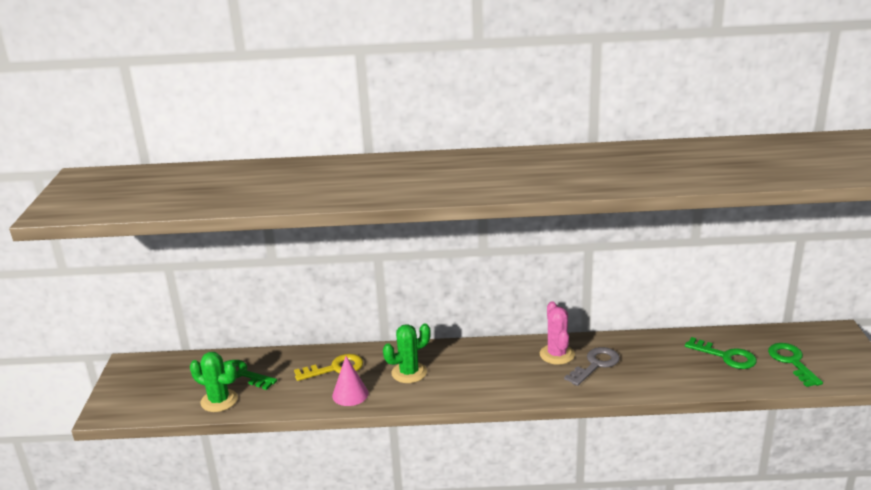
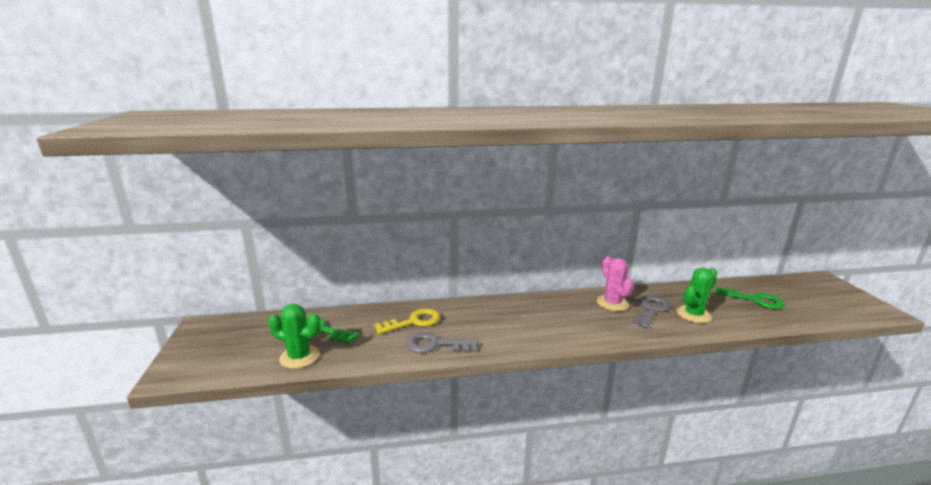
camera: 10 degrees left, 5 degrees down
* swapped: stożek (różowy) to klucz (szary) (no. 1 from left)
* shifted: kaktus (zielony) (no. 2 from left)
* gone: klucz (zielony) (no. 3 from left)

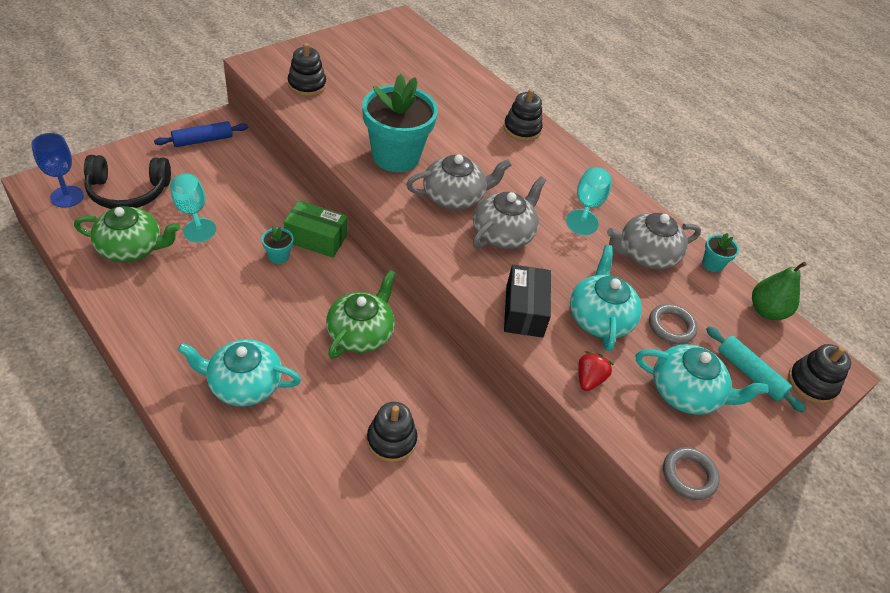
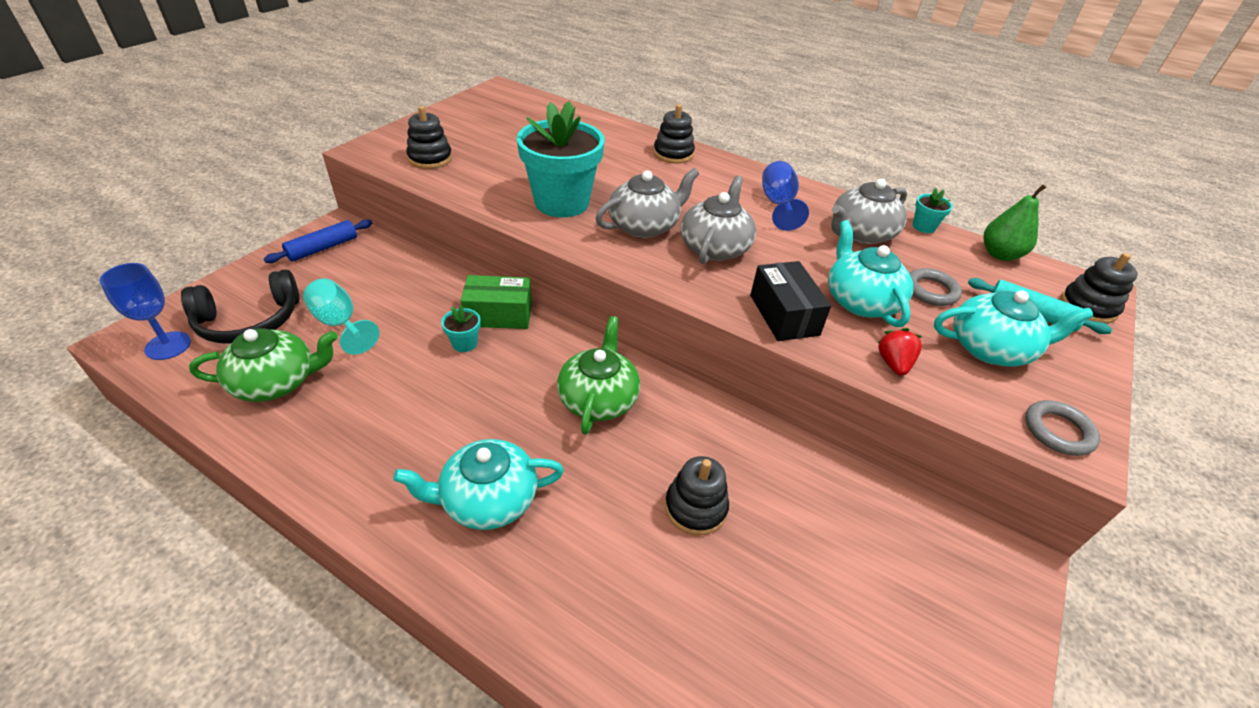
camera: 15 degrees left, 5 degrees down
* repainted: kielich (turkusowy) (no. 2 from left) to kielich (niebieski) (no. 2 from left)

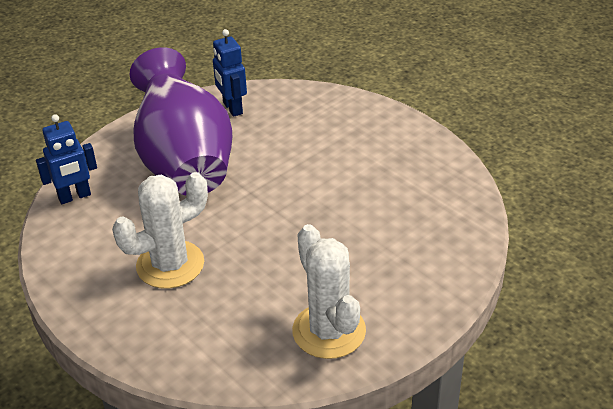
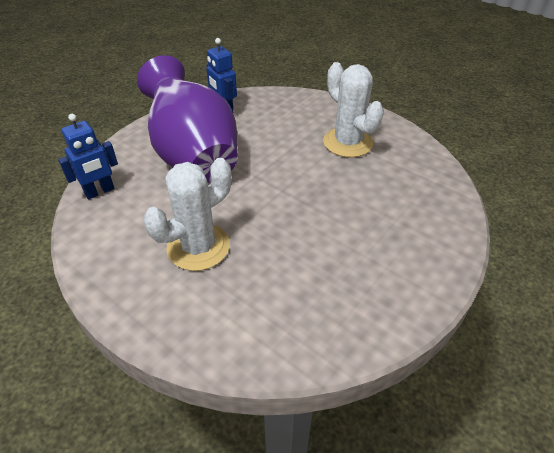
camera: 10 degrees left, 5 degrees up
* shifted: kaktus (biały) (no. 2 from left)

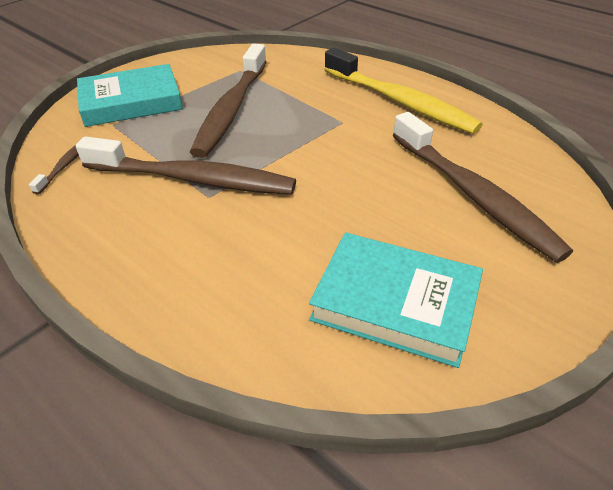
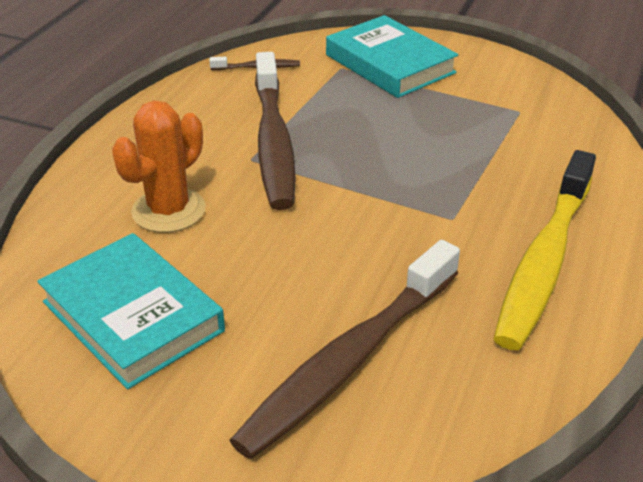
camera: 70 degrees right, 5 degrees down
* gone: szczoteczka do zębów (brązowy) (no. 3 from left)
* rotated: książka (turkusowy) (no. 2 from left in the first image) 45 degrees counterclockwise
* new: kaktus (pomarańczowy)

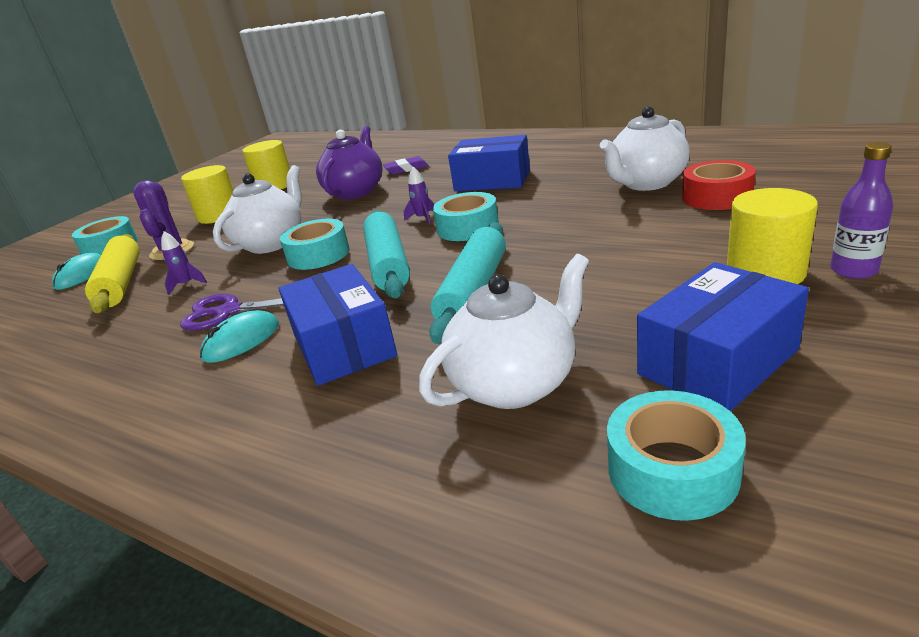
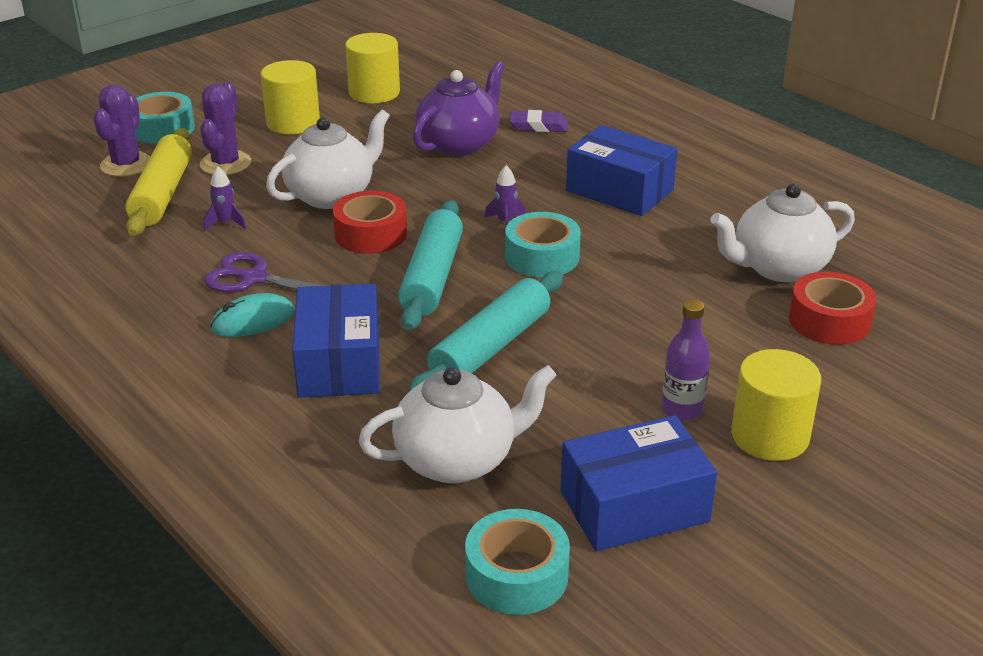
camera: 15 degrees right, 5 degrees up
* swapped: myszka (turkusowy) (no. 1 from left) to kaktus (fioletowy) (no. 1 from left)
* repainted: taśma klejąca (turkusowy) (no. 2 from left) to taśma klejąca (czerwony) (no. 1 from left)
* shifted: butelka (fioletowy)

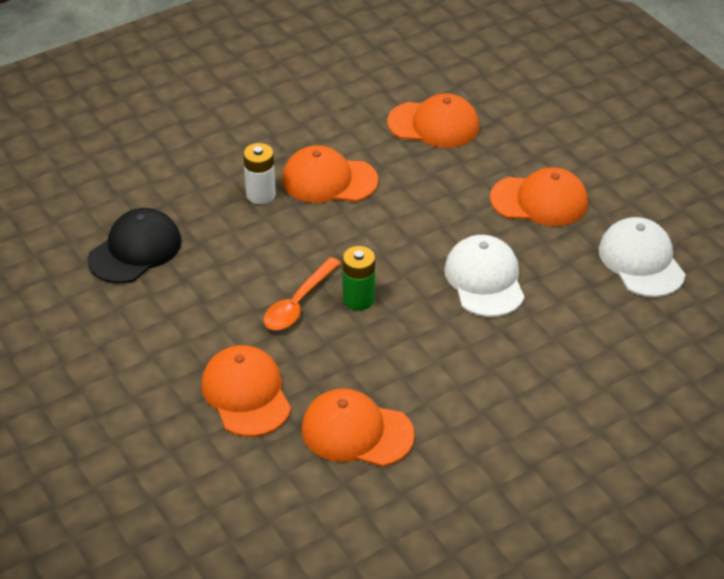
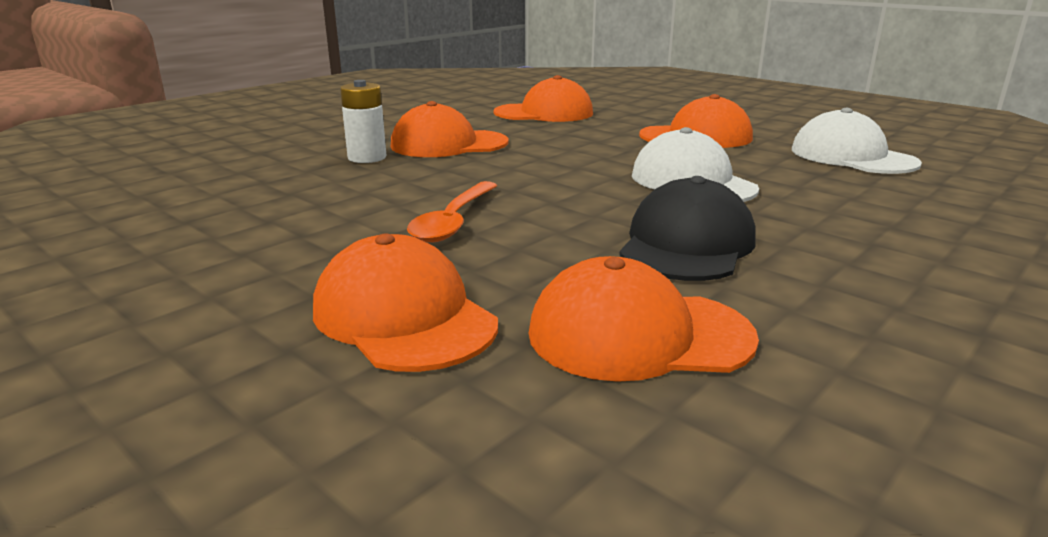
camera: 15 degrees left, 20 degrees down
* shifted: czapka (czarny)
* gone: bateria (zielony)

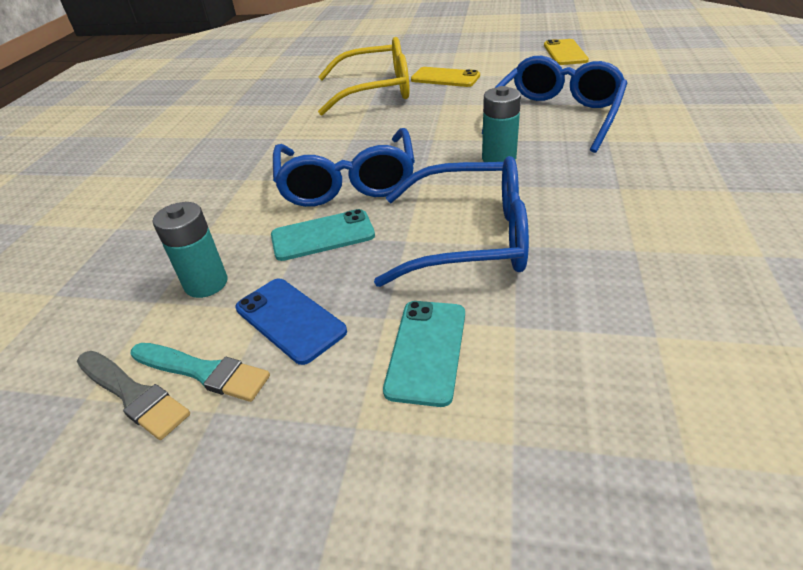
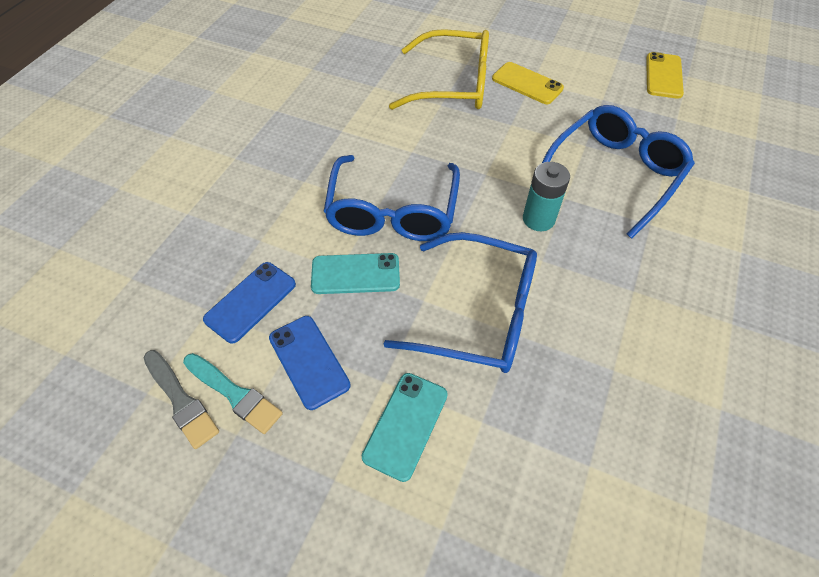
camera: 10 degrees right, 15 degrees up
* swapped: bateria (turkusowy) (no. 1 from left) to telefon (niebieski) (no. 1 from left)

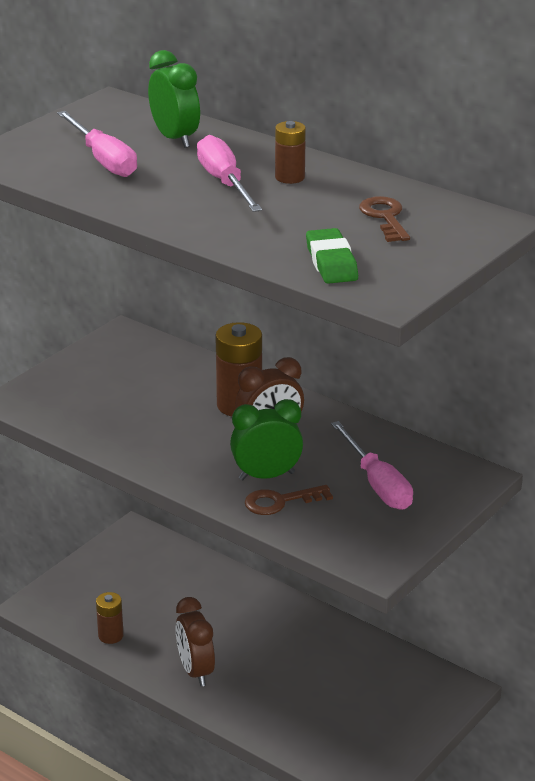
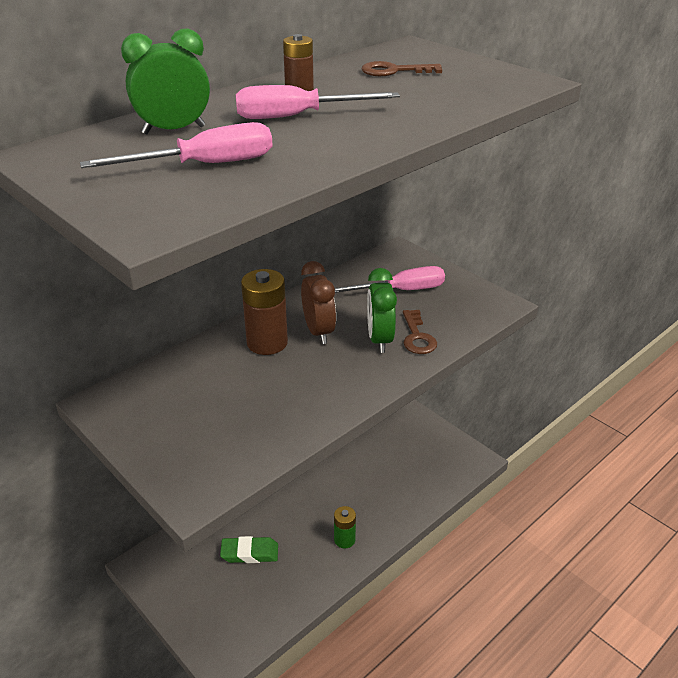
camera: 80 degrees left, 5 degrees up
* gone: bateria (brązowy) (no. 1 from left)
* swapped: budzik (brązowy) (no. 1 from left) to bateria (zielony)
* shifted: gumka do mazania (zielony)

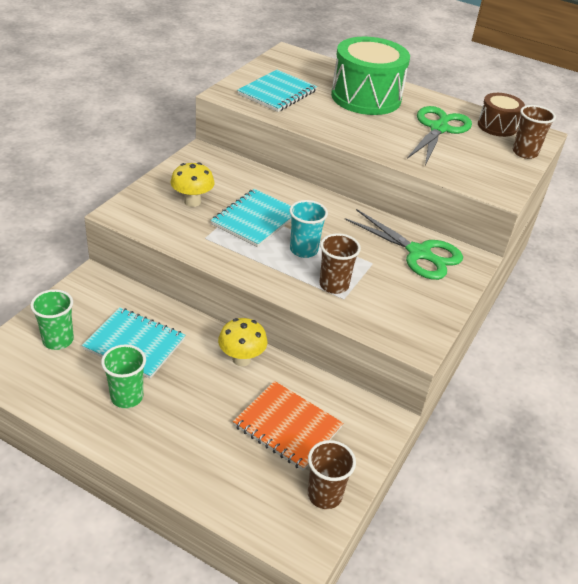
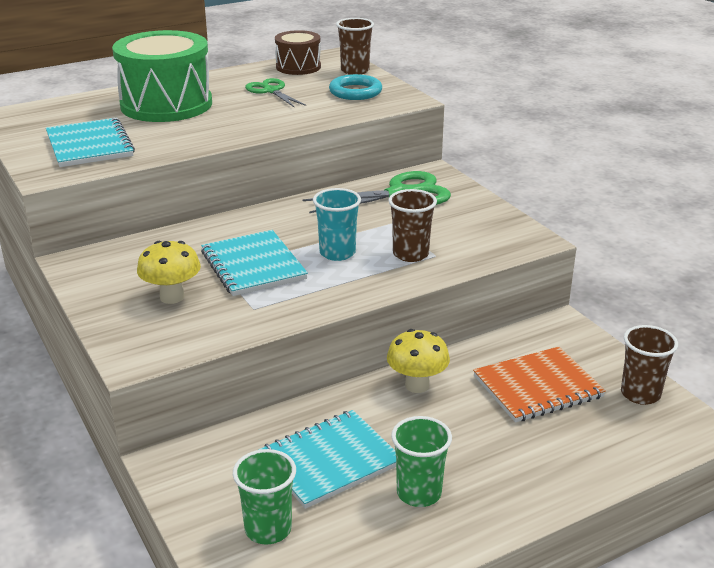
camera: 55 degrees left, 10 degrees down
* scaled: nożyczki (zielony) (no. 2 from left in the first image) x0.61
* new: pierścień (turkusowy)

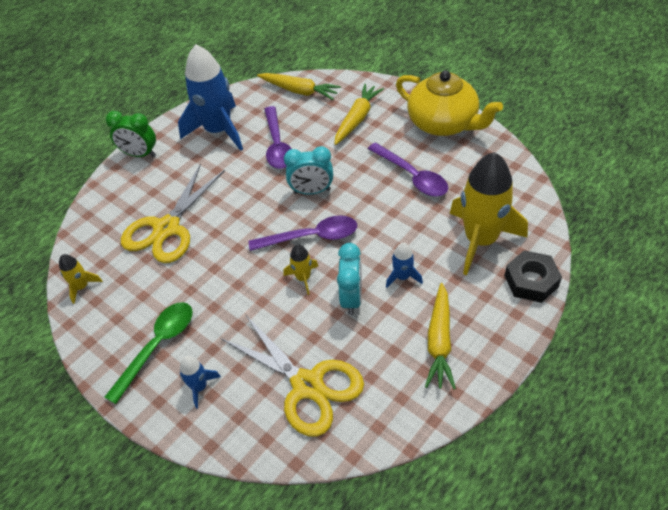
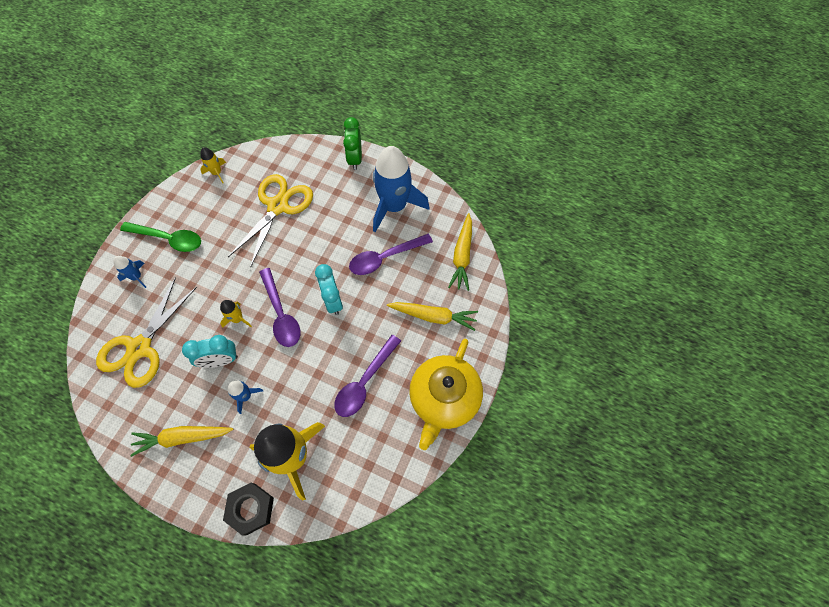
camera: 70 degrees right, 15 degrees up
* rotated: nożyczki (żółty) (no. 1 from left in the first image) 105 degrees clockwise

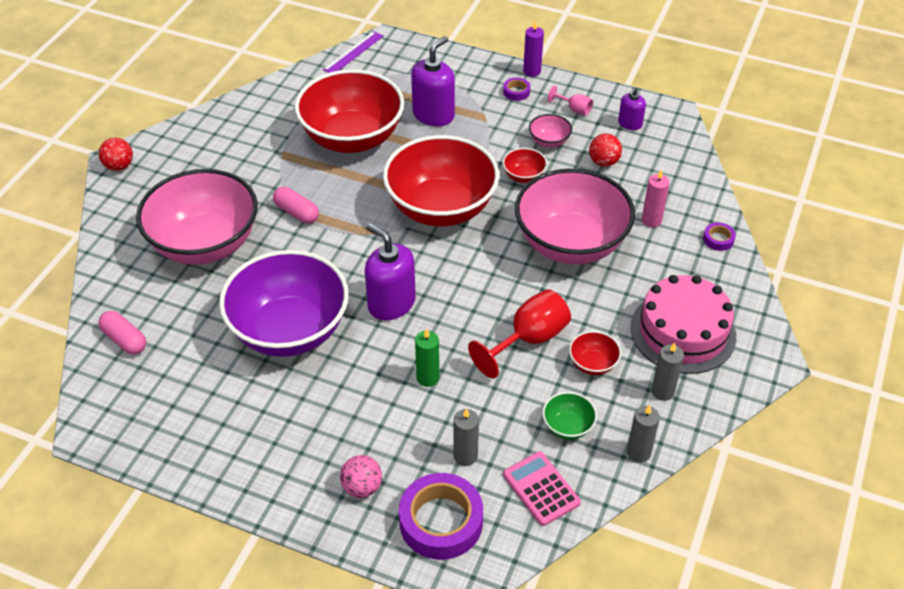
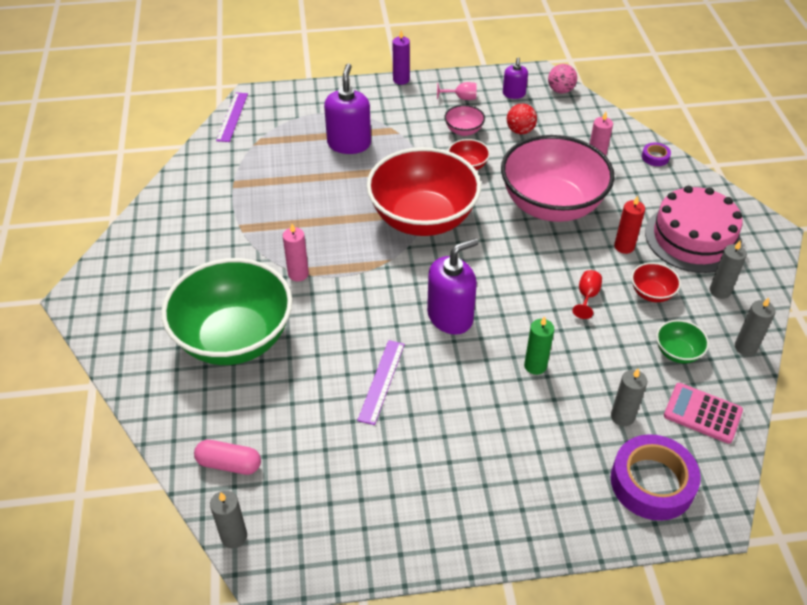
camera: 30 degrees left, 0 degrees up
* gone: piłka (czerwony) (no. 1 from left)
* repainted: miska (różowy) (no. 1 from left) to miska (zielony) (no. 1 from left)
* swapped: miska (fioletowy) to linijka (fioletowy) (no. 2 from left)
* swapped: kapsułka (różowy) (no. 2 from left) to świeca (różowy) (no. 1 from left)
* gone: miska (czerwony) (no. 1 from left)
* shifted: piłka (różowy)
* rotated: dozownik mydła (fioletowy) (no. 1 from left in the first image) 135 degrees clockwise
* scaled: kielich (czerwony) x0.51
* gone: taśma klejąca (fioletowy) (no. 2 from left)
* new: świeca (szary) (no. 1 from left)
* new: świeca (czerwony)

